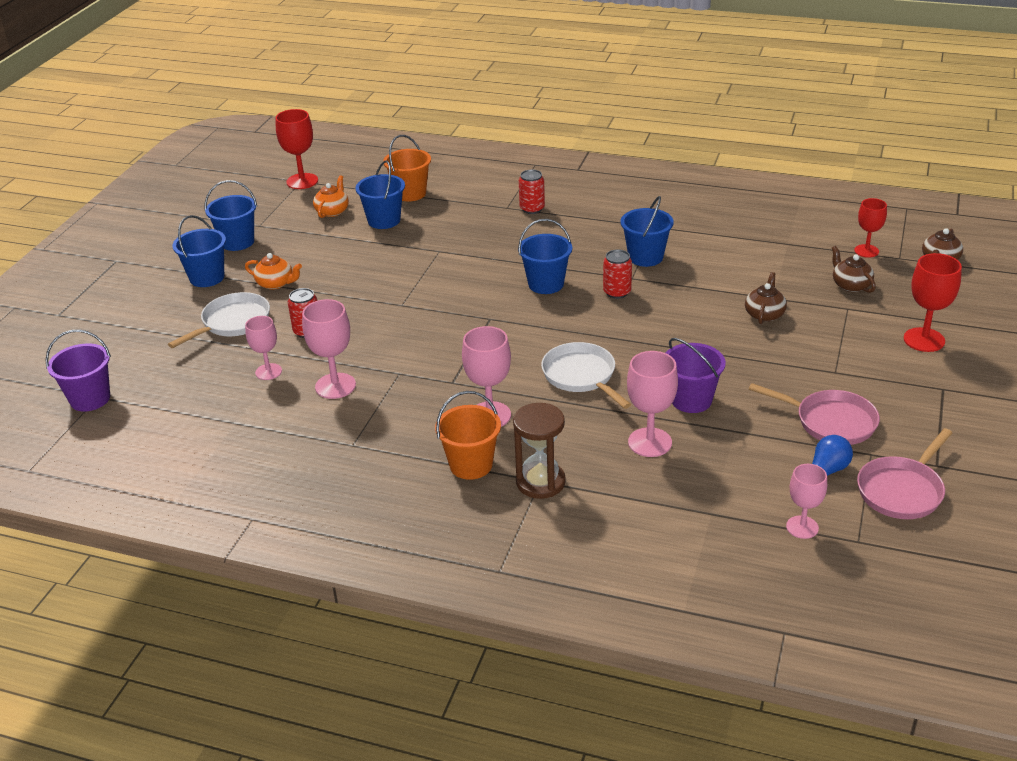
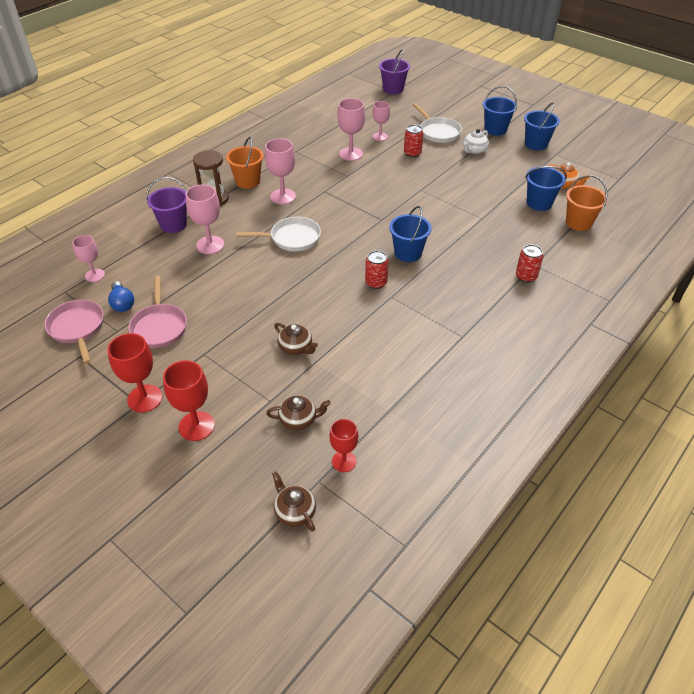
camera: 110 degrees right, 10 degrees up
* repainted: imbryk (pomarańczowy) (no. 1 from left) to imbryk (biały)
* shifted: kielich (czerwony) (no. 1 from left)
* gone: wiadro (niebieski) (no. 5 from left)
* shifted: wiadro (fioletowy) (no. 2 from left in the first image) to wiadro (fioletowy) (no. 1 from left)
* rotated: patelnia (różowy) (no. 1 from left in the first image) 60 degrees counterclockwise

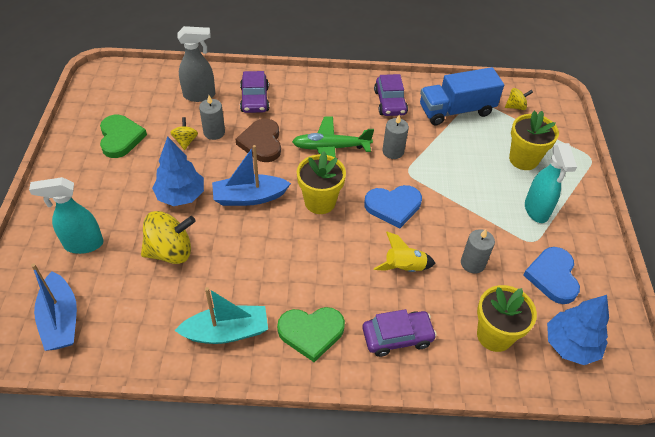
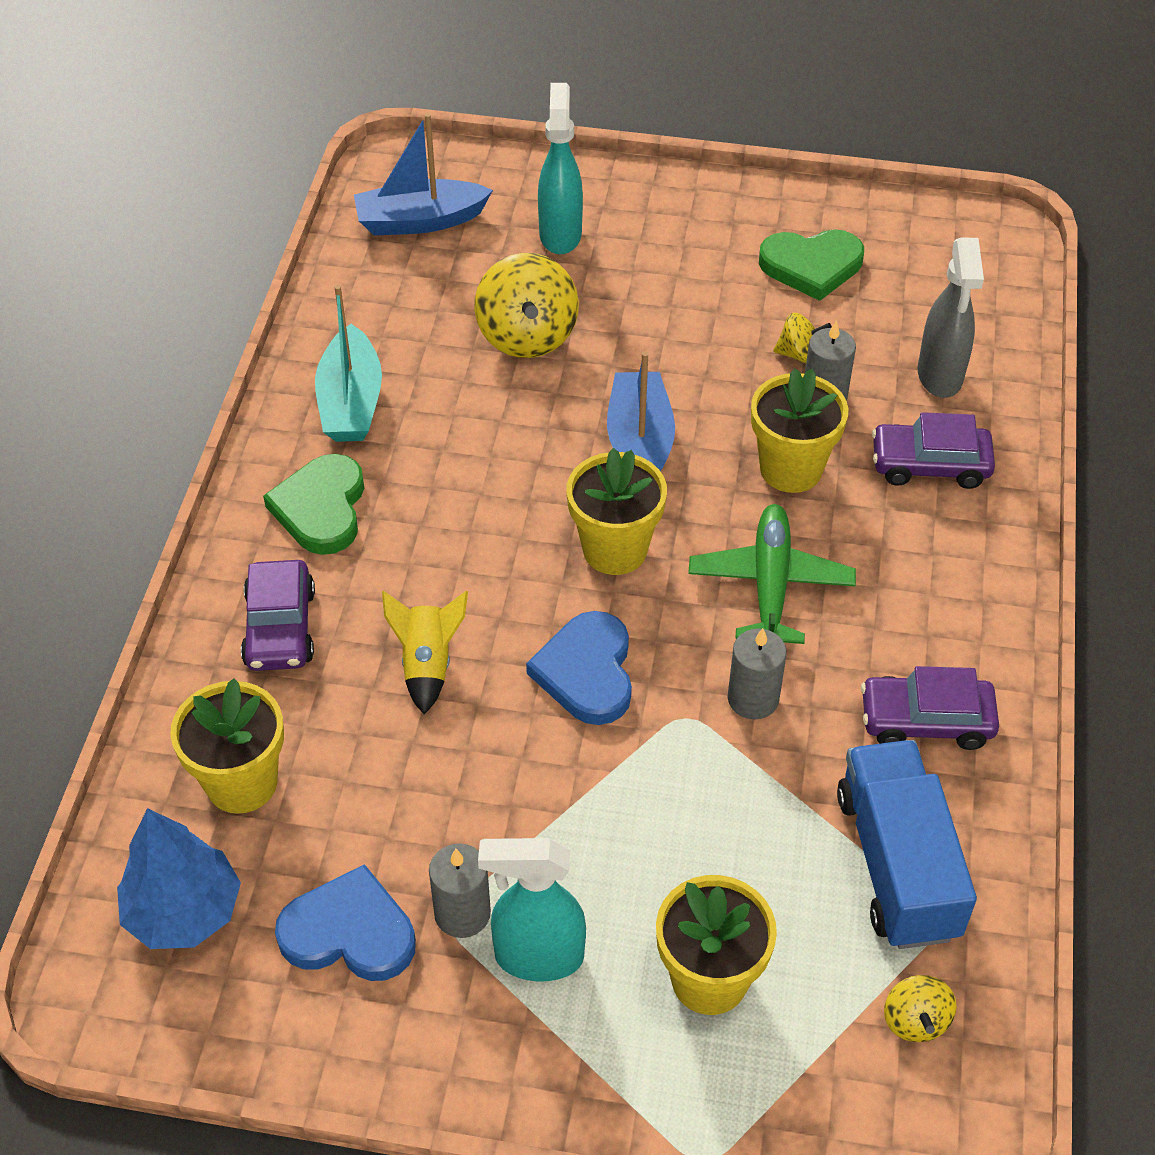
camera: 100 degrees right, 0 degrees up
* gone: drzewko (niebieski) (no. 1 from left)
* swapped: serce (brązowy) to doniczka (żółty) (no. 4 from left)
* shifted: świeca (szary) (no. 3 from left in the first image) to świeca (szary) (no. 1 from left)

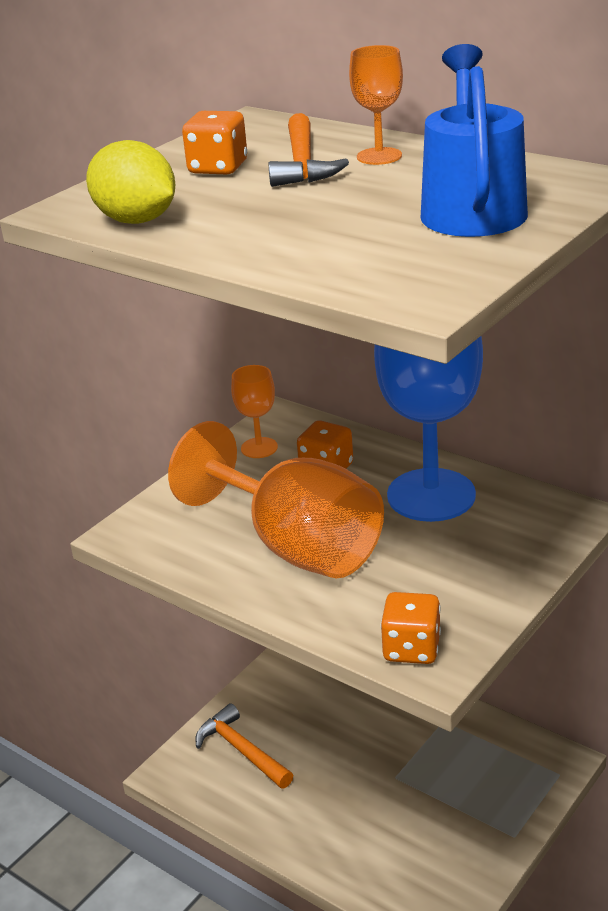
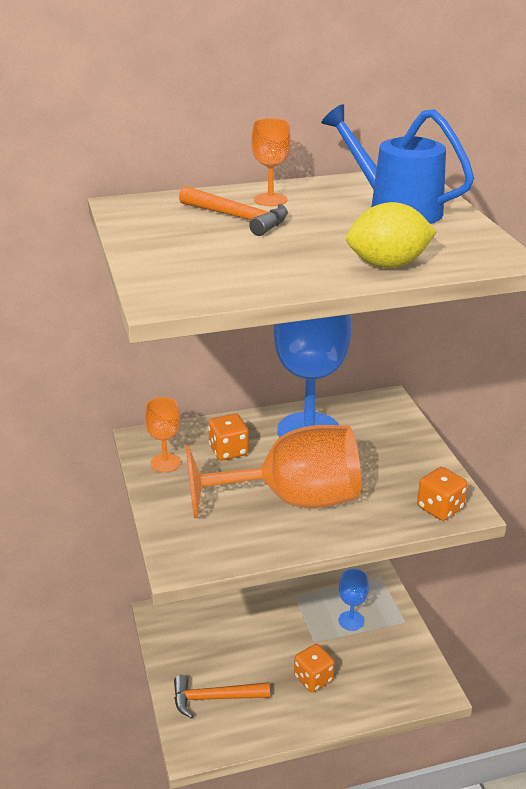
camera: 55 degrees left, 0 degrees up
* shifted: cytryna (żółty)
* shifted: kostka do gry (pomarańczowy) (no. 1 from left in the first image) to kostka do gry (pomarańczowy) (no. 2 from left)
* new: kielich (niebieski) (no. 2 from left)

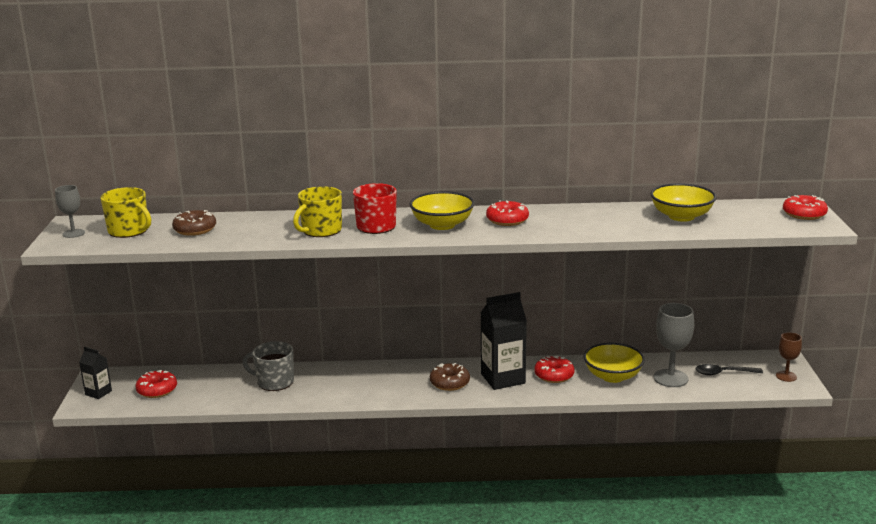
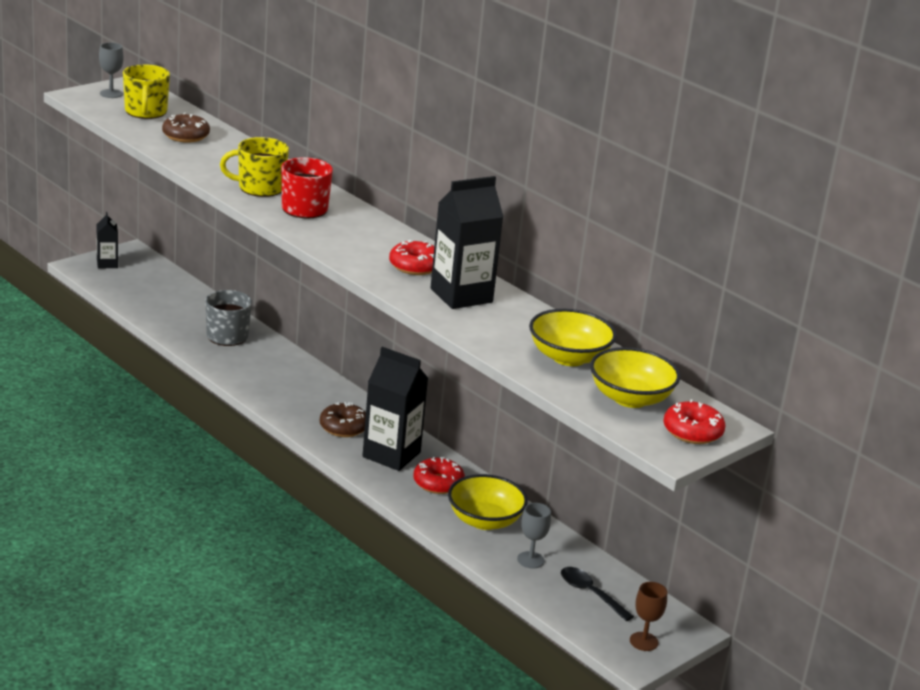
camera: 45 degrees right, 5 degrees up
* gone: donut (czerwony) (no. 1 from left)
* shifted: miska (żółty) (no. 1 from left in the first image) to miska (żółty) (no. 3 from left)
* scaled: kielich (szary) (no. 2 from left) x0.59
* new: karton mleka (czarny) (no. 3 from left)

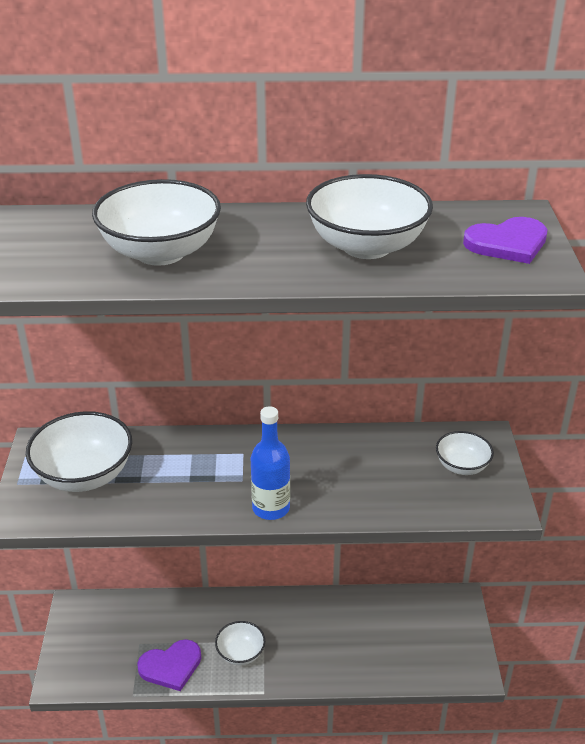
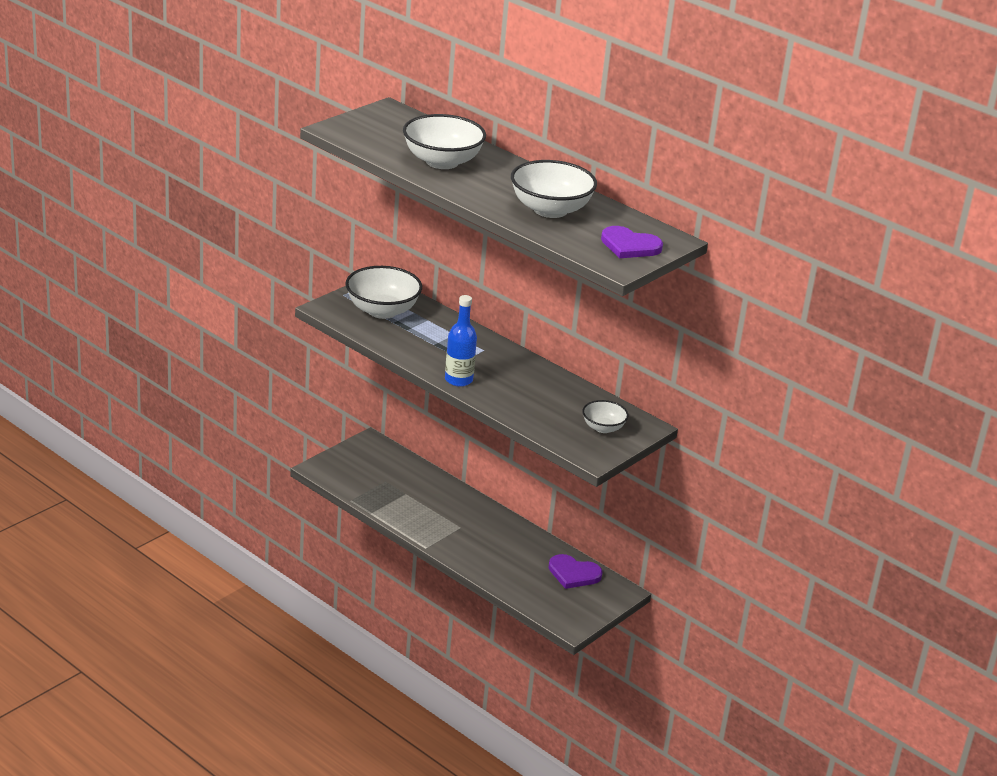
camera: 40 degrees right, 5 degrees down
* shifted: serce (fioletowy) (no. 1 from left)
* gone: miska (biały) (no. 3 from left)

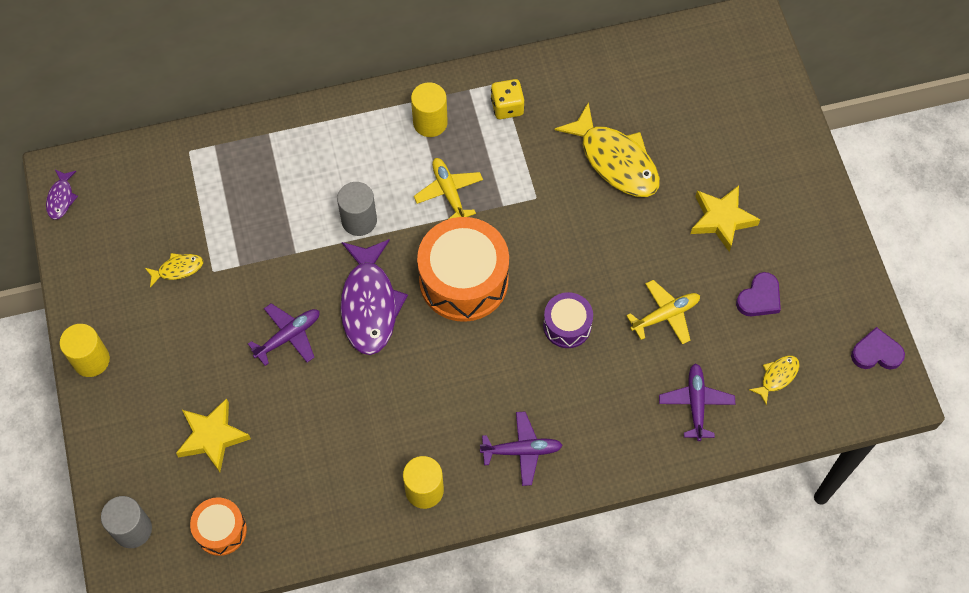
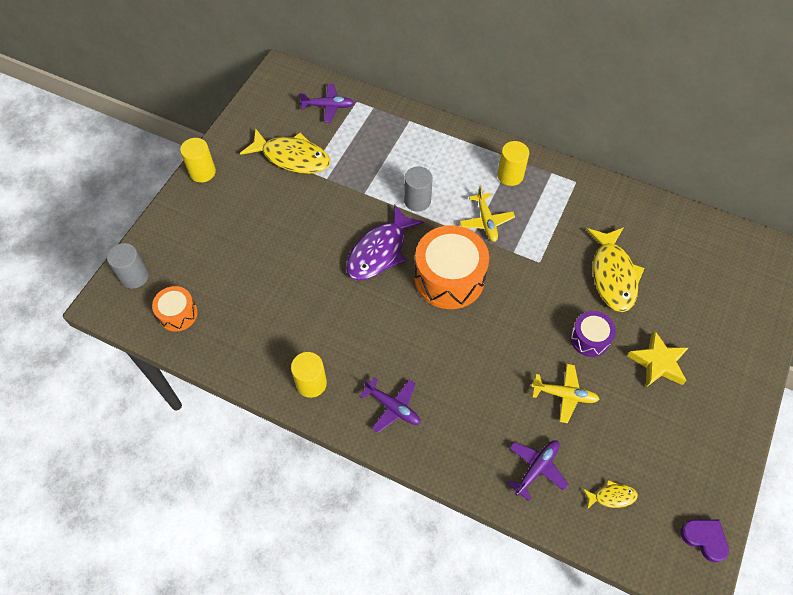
camera: 40 degrees right, 5 degrees down
* gone: ryba (fioletowy) (no. 1 from left)
* scaled: ryba (żółty) (no. 1 from left) x2.15
* gone: gwiazda (żółty) (no. 1 from left)
* shifted: samolot (fioletowy) (no. 1 from left)
* rotated: samolot (żółty) (no. 1 from left) 150 degrees clockwise
* gone: kostka do gry (żółty)
* shifted: bęben (fioletowy)
* gone: serce (fioletowy) (no. 1 from left)

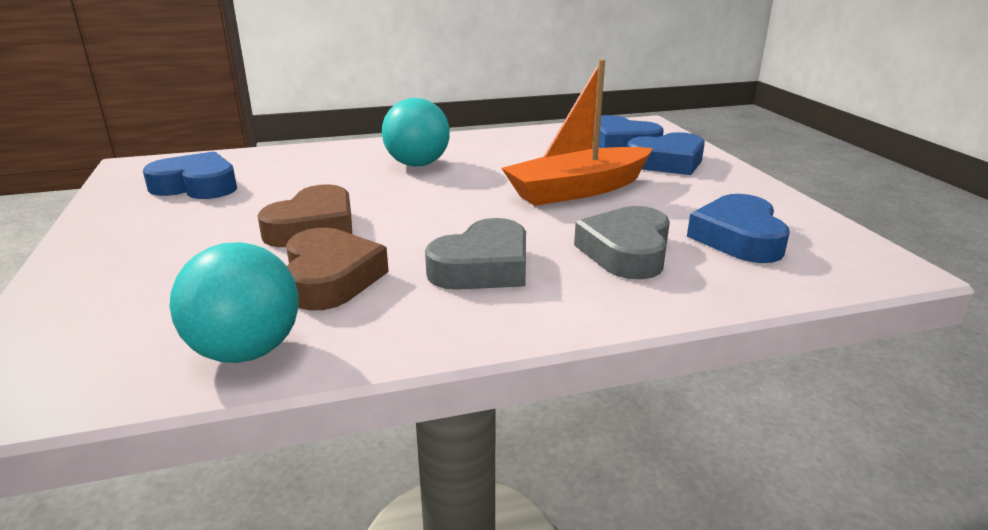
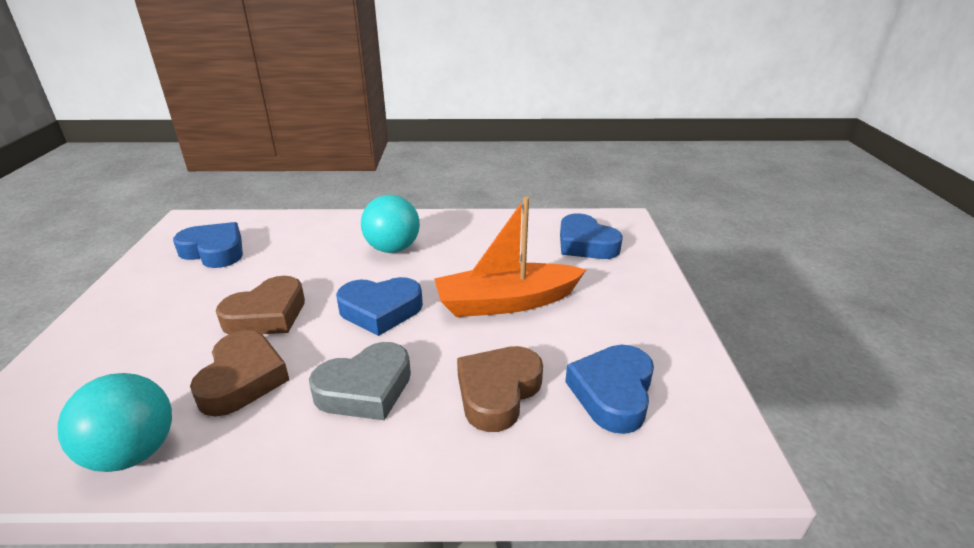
camera: 15 degrees right, 5 degrees up
* repainted: serce (szary) (no. 2 from left) to serce (brązowy) (no. 3 from left)
* shifted: serce (niebieski) (no. 3 from left in the first image) to serce (niebieski) (no. 2 from left)

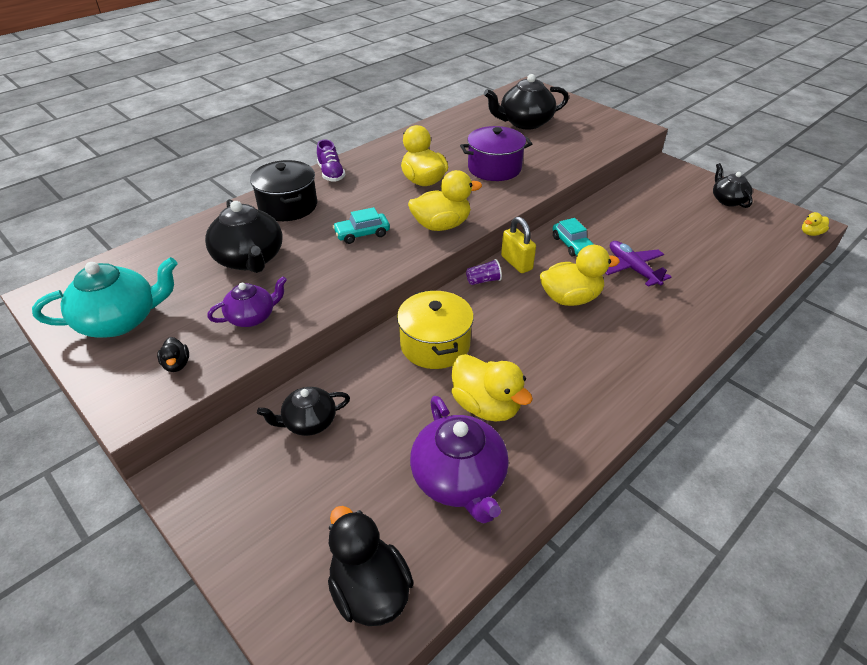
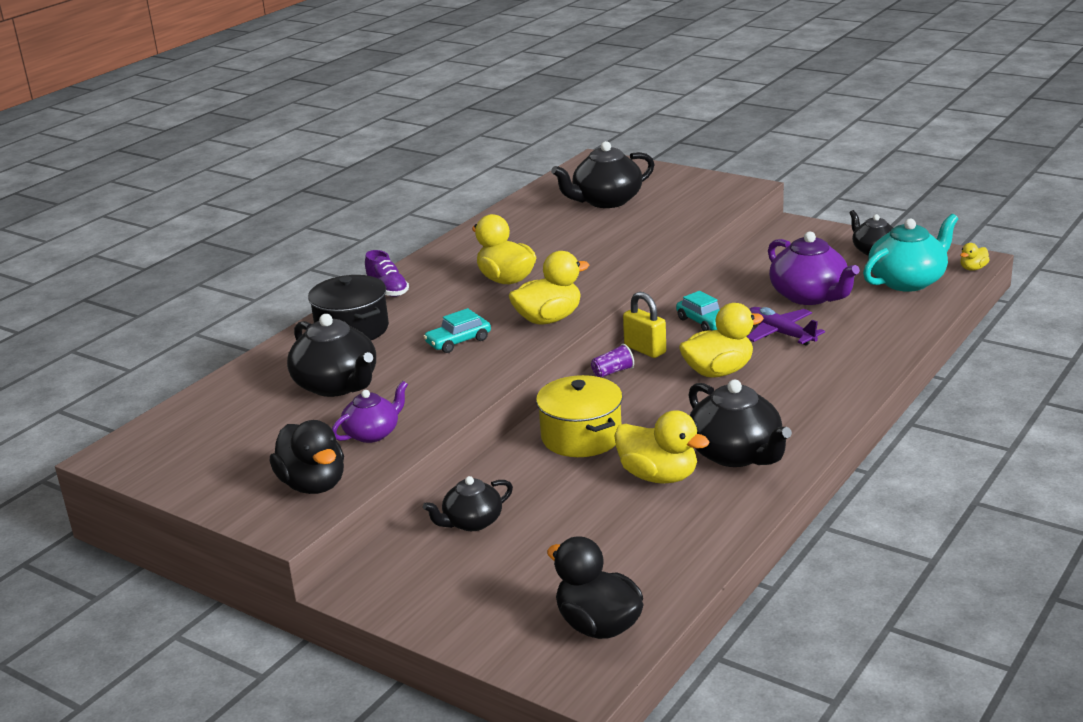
camera: 10 degrees left, 15 degrees down
* shifted: imbryk (turkusowy)
* scaled: kaczka (czarny) (no. 1 from left) x2.08
* shifted: imbryk (fioletowy) (no. 2 from left)
* gone: garnek (fioletowy)
* new: imbryk (czarny) (no. 4 from left)

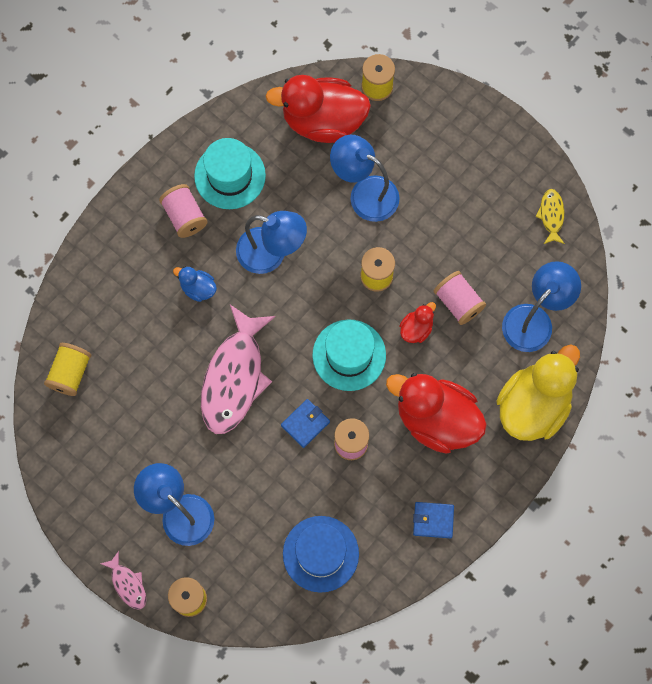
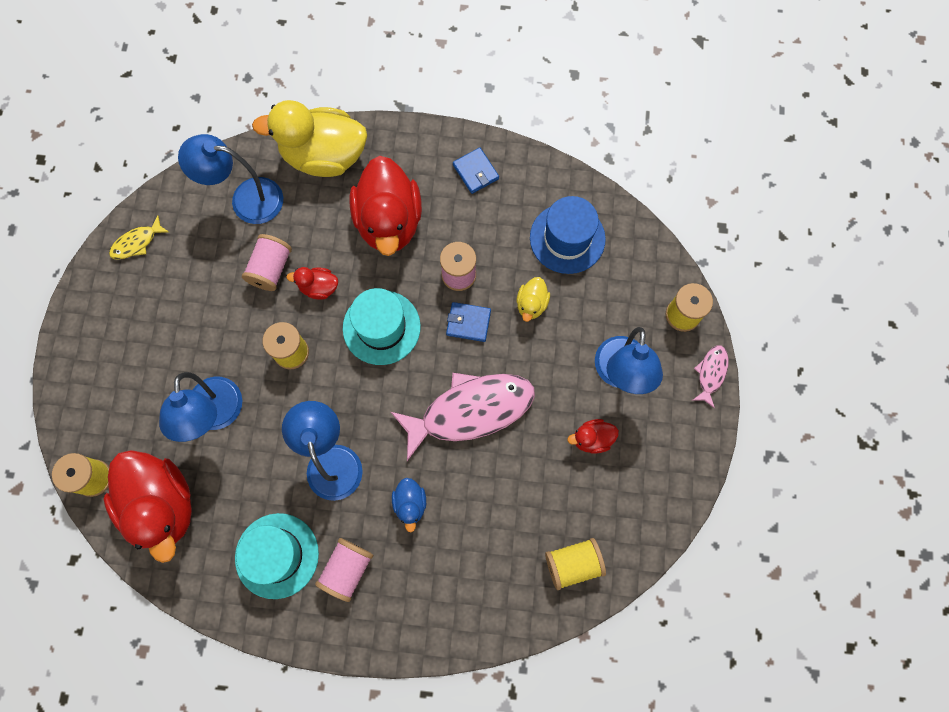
camera: 125 degrees left, 0 degrees up
* new: kaczka (żółty) (no. 2 from left)
* new: kaczka (czerwony) (no. 4 from left)

